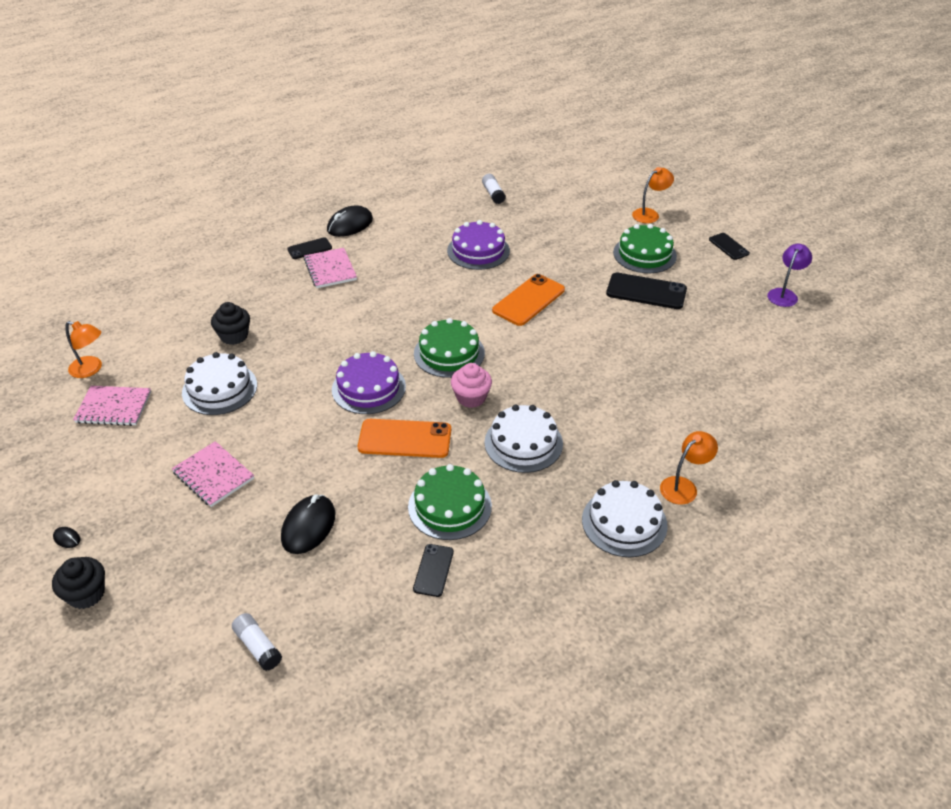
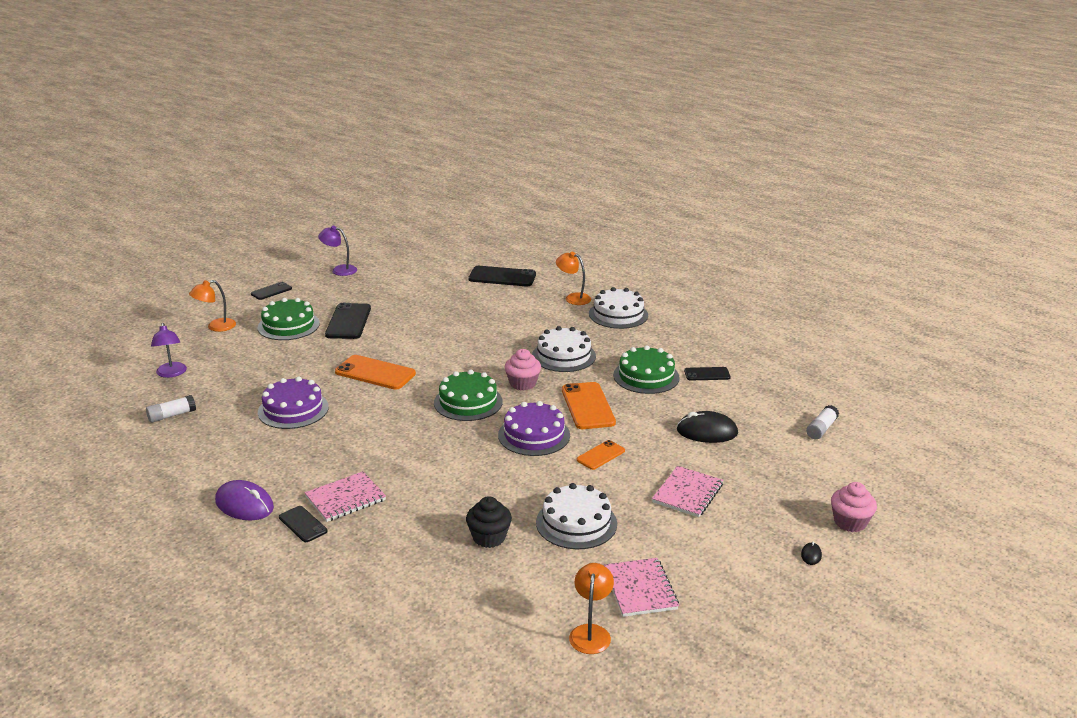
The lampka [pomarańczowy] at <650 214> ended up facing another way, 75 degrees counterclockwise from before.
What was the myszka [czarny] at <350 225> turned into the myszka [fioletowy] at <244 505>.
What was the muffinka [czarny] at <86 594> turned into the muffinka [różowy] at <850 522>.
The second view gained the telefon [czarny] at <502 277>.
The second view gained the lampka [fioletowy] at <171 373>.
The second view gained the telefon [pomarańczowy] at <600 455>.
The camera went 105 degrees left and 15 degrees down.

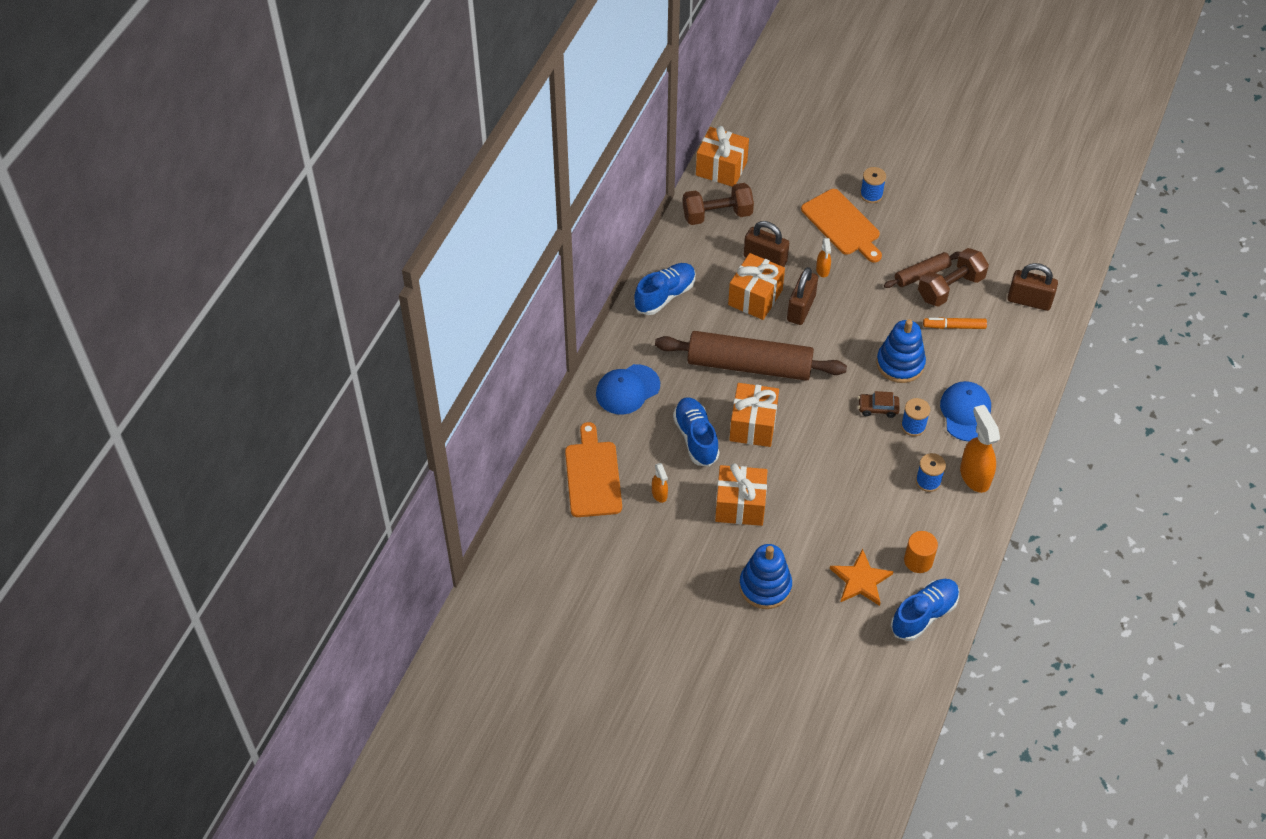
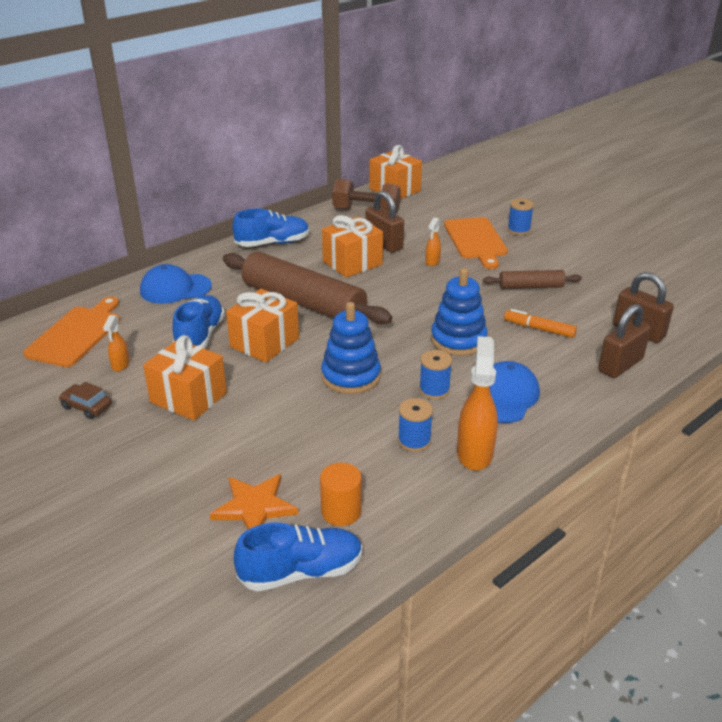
The second view lost the hantel [brązowy] at <950 288>.
The kłódka [brązowy] ended up elsewhere, having gone from <801 308> to <620 365>.
The samochód [brązowy] ended up elsewhere, having gone from <878 408> to <86 407>.
The zabawka nakładanka [niebieski] ended up elsewhere, having gone from <765 586> to <351 376>.
The camera went 25 degrees right and 20 degrees down.

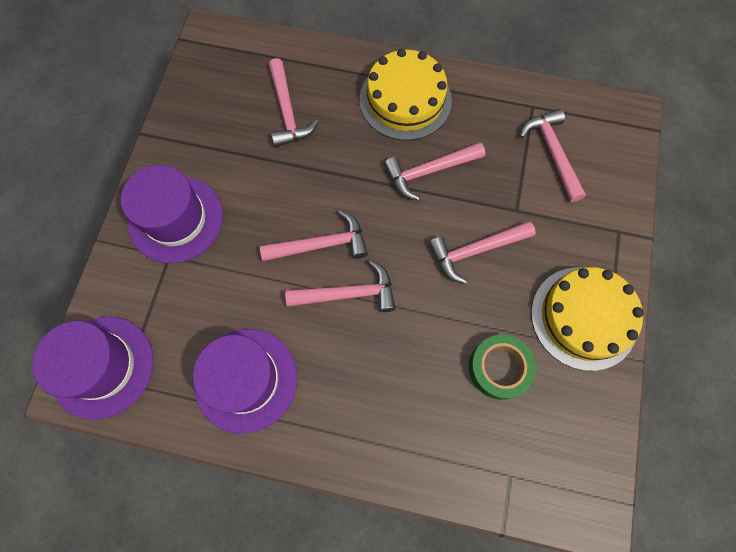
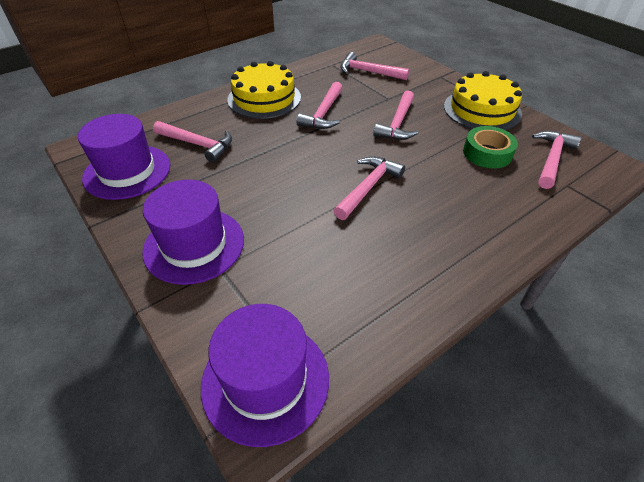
The młotek [różowy] ended up elsewhere, having gone from <321 245> to <551 159>.
The kapelusz [fioletowy] ended up elsewhere, having gone from <246 379> to <127 171>.
The camera went 50 degrees left and 25 degrees down.

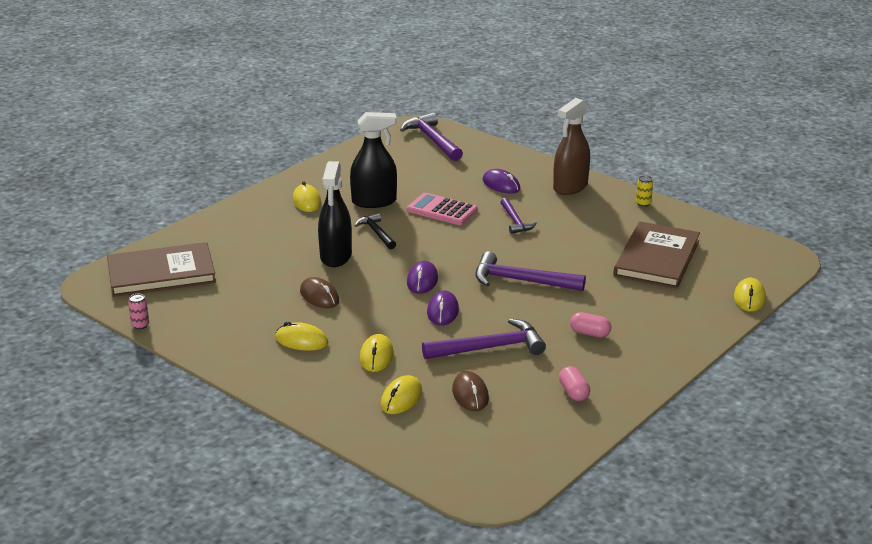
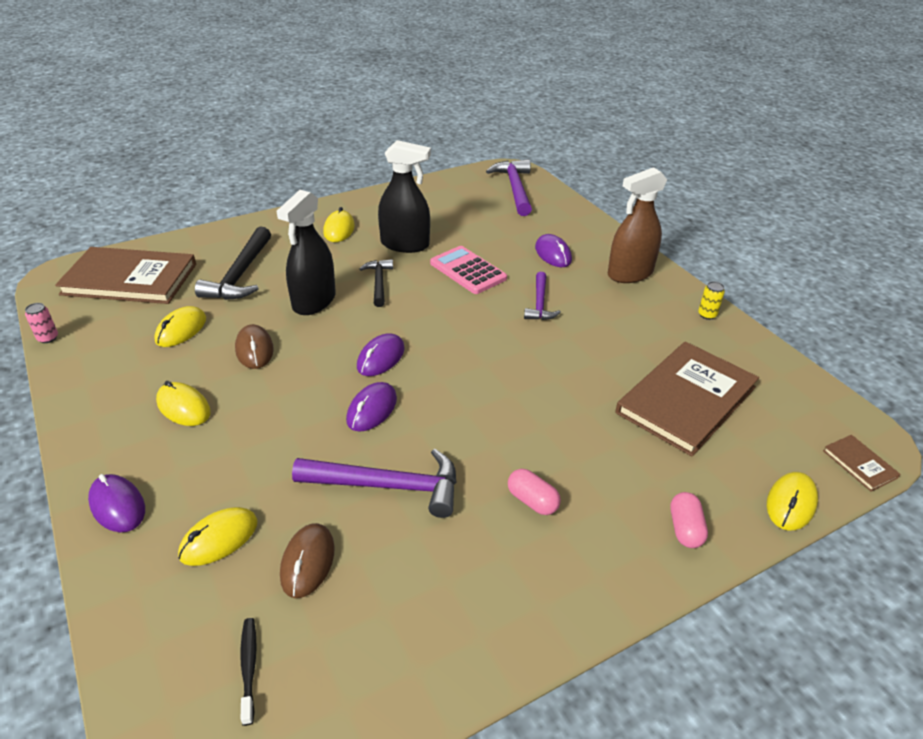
The second view lost the młotek [fioletowy] at <521 280>.
The myszka [żółty] ended up elsewhere, having gone from <376 356> to <181 330>.
The kapsułka [różowy] ended up elsewhere, having gone from <573 392> to <685 529>.
The second view gained the młotek [czarny] at <240 275>.
The second view gained the książka [brązowy] at <859 464>.
The second view gained the myszka [fioletowy] at <117 506>.
The second view gained the szczoteczka do zębów [czarny] at <249 667>.
The camera went 20 degrees right and 10 degrees up.

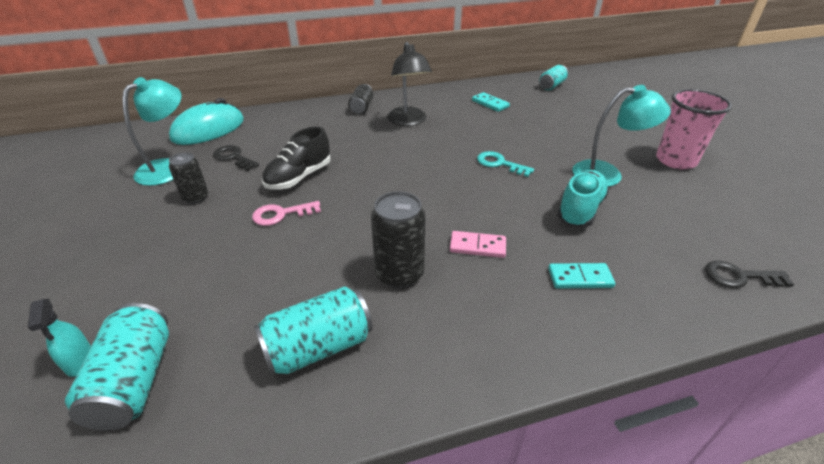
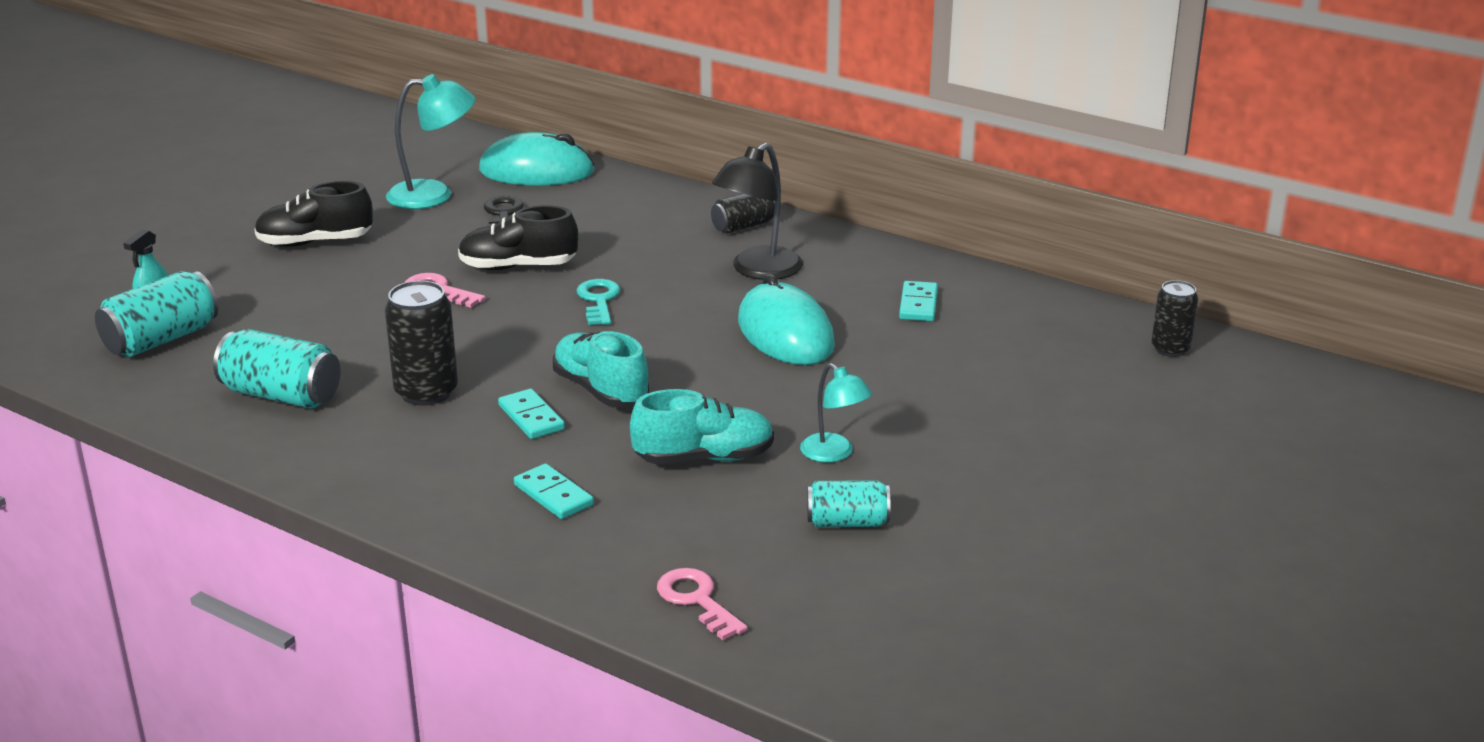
The puszka [turkusowy] ended up elsewhere, having gone from <552 85> to <847 522>.
The size of the lampka [turkusowy] at <607 174> changed by a factor of 0.63.
The second view lost the szklanka [różowy] at <675 160>.
The klucz [turkusowy] ended up elsewhere, having gone from <499 164> to <599 300>.
The puszka [czarny] ended up elsewhere, having gone from <195 197> to <1170 349>.
What was the kostka domina [różowy] at <477 246> turned into the kostka domina [turkusowy] at <531 417>.
What was the klucz [czarny] at <739 277> turned into the klucz [różowy] at <697 600>.
The second view gained the but [czarny] at <315 242>.
The second view gained the myszka [turkusowy] at <785 334>.
The second view gained the but [turkusowy] at <601 390>.
The camera went 50 degrees right and 10 degrees down.

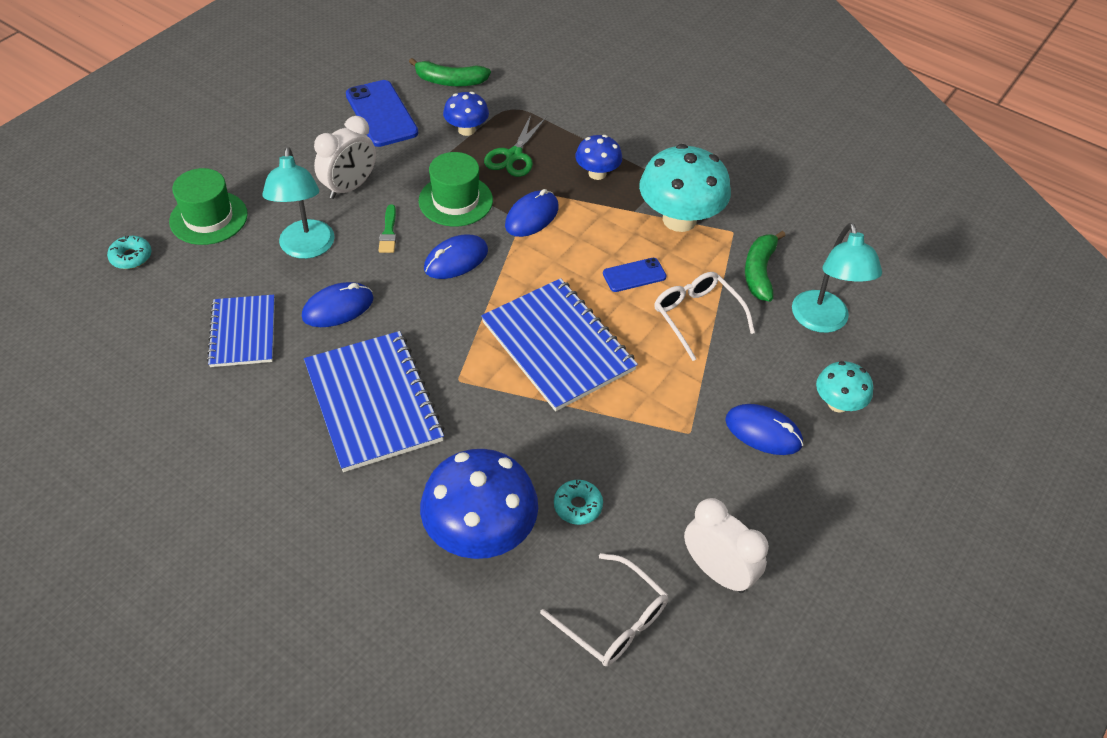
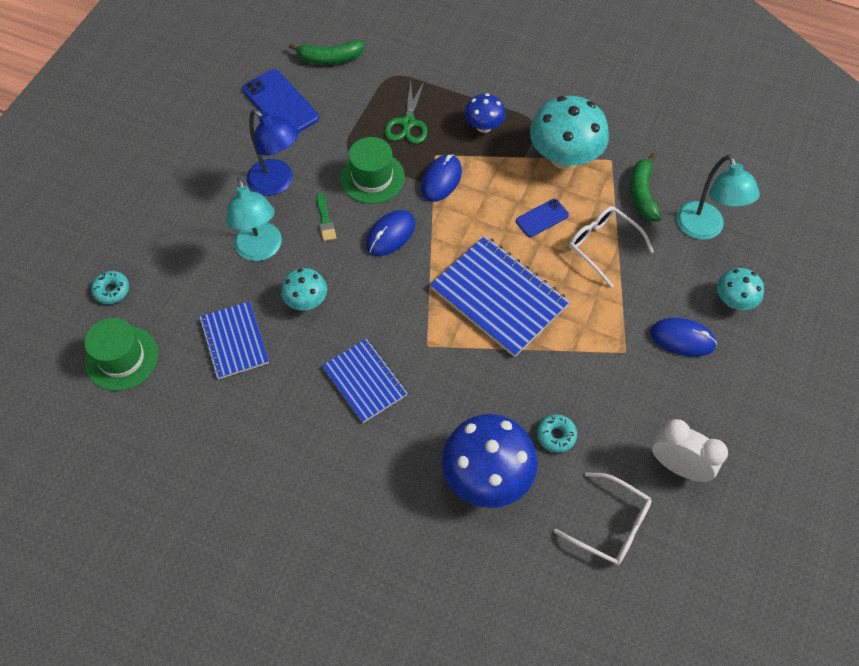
The second view lost the grzyb [niebieski] at <466 130>.
Where the budzik [biały] stood at <350 187>, the lampka [niebieski] came to stand at <277 183>.
The kapelusz [zielony] ended up elsewhere, having gone from <208 218> to <122 358>.
Where the myszka [niebieski] stood at <338 308>, the grzyb [turkusowy] came to stand at <306 301>.
The size of the zeszyt [niebieski] at <373 402> changed by a factor of 0.63.
The camera went 10 degrees left and 10 degrees up.

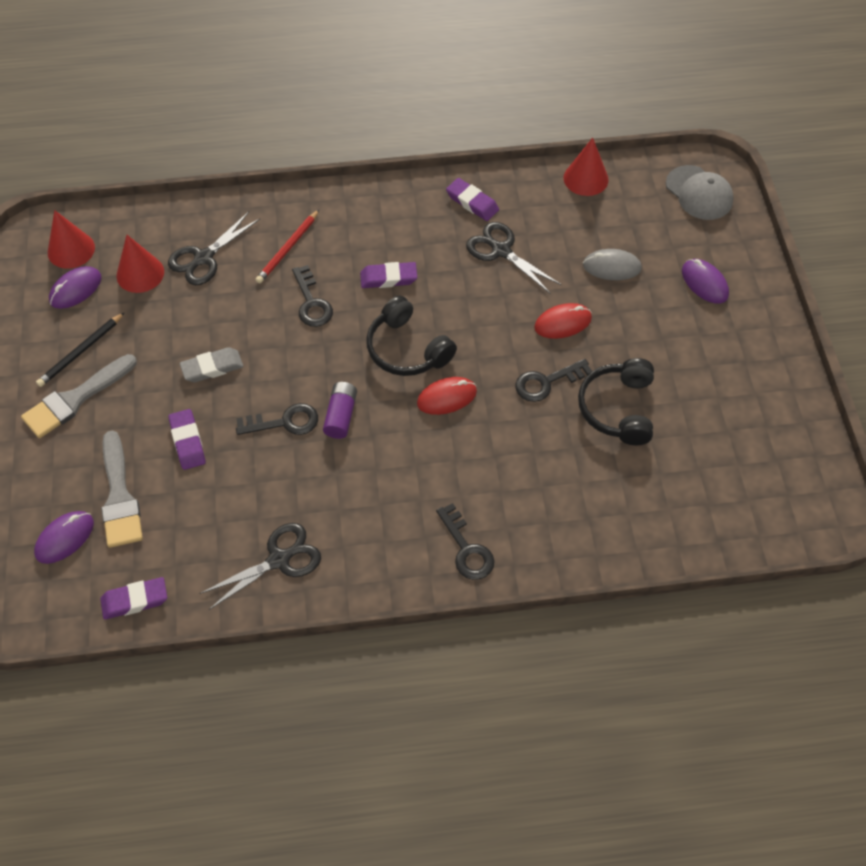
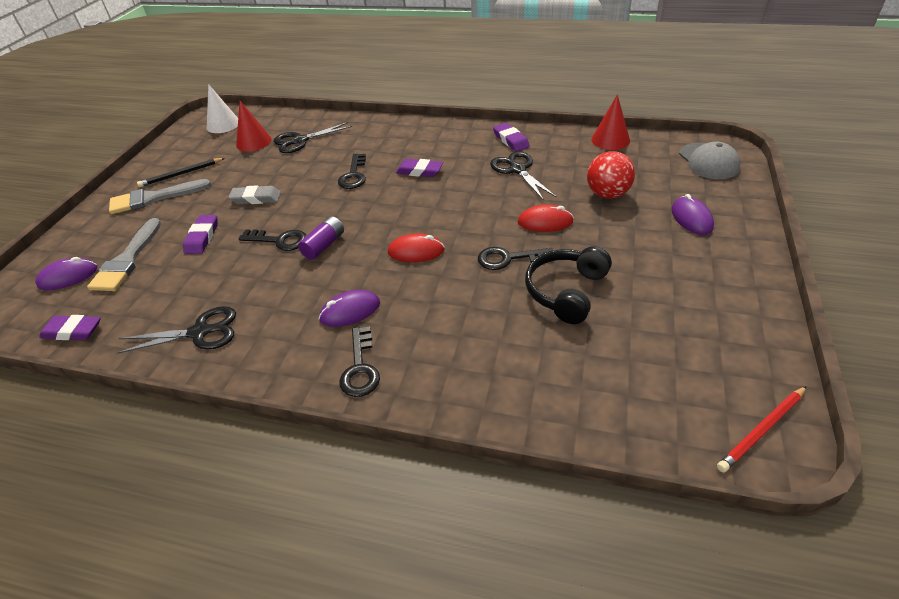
What was the stożek [czerwony] at <71 250> turned into the stożek [biały] at <223 125>.
The ołówek [czerwony] ended up elsewhere, having gone from <288 249> to <762 430>.
Where the myszka [szary] stood at <611 267>, the piłka [czerwony] came to stand at <607 194>.
The myszka [fioletowy] ended up elsewhere, having gone from <75 289> to <350 311>.
The second view lost the słuchawki [czarny] at <407 349>.
The camera went 25 degrees right and 15 degrees down.

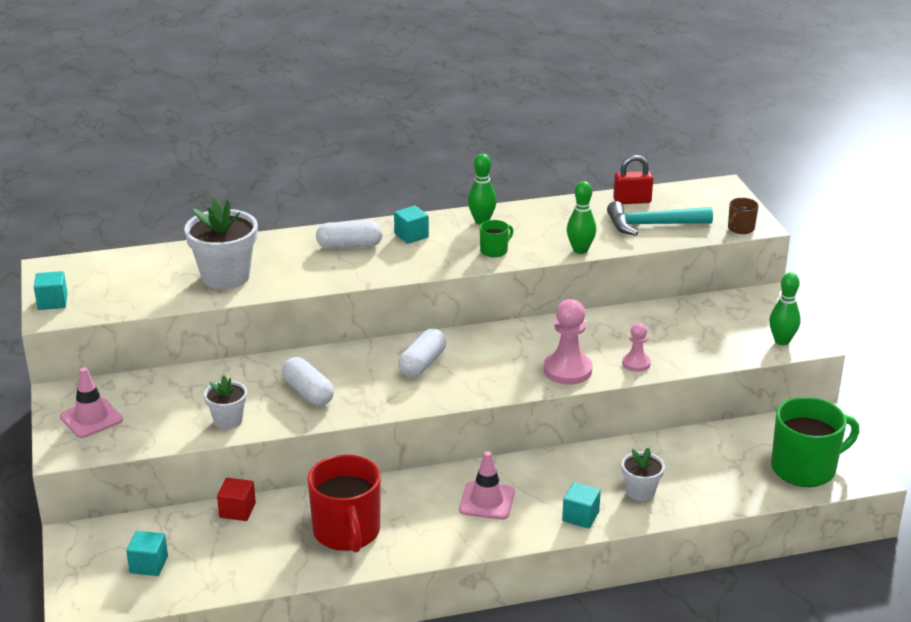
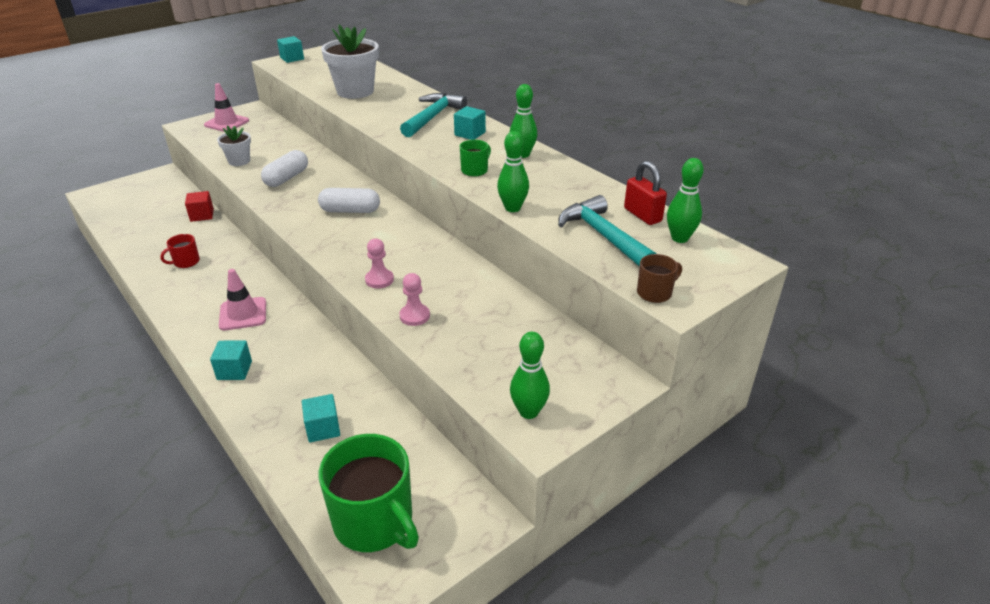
The kubek [brązowy] at <740 228> ended up facing another way, 135 degrees clockwise from before.
The kubek [zielony] at <494 250> ended up facing another way, 75 degrees counterclockwise from before.
Where the kapsułka [biały] stood at <349 246>, the młotek [turkusowy] came to stand at <433 117>.
The size of the pionek [różowy] at <567 370> changed by a factor of 0.58.
The second view lost the doniczka [biały] at <640 492>.
The size of the kubek [czerwony] at <347 532> changed by a factor of 0.47.
The sześcian [turkusowy] ended up elsewhere, having gone from <149 564> to <323 428>.
The second view gained the kręgiel [zielony] at <679 238>.
The camera went 65 degrees right and 5 degrees up.

